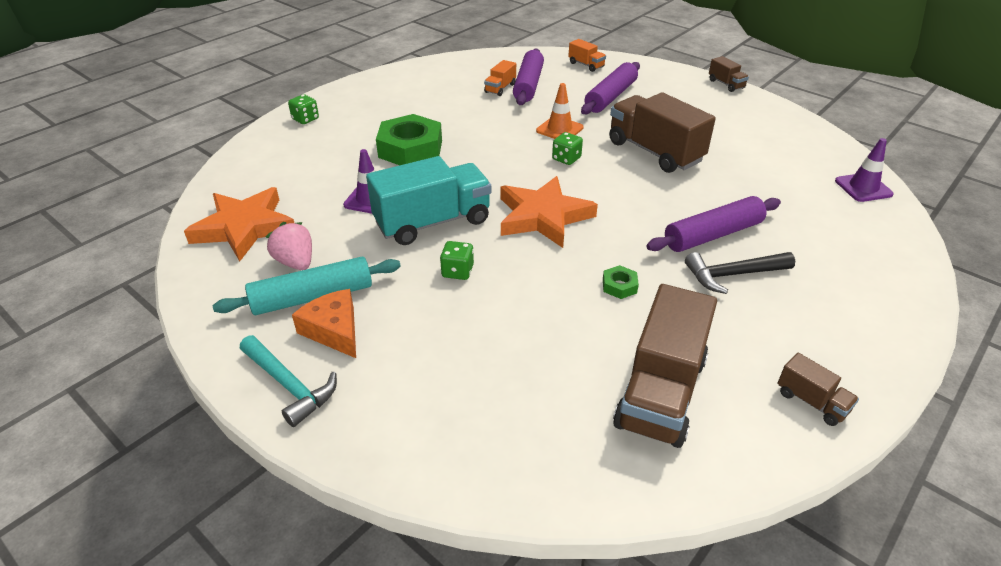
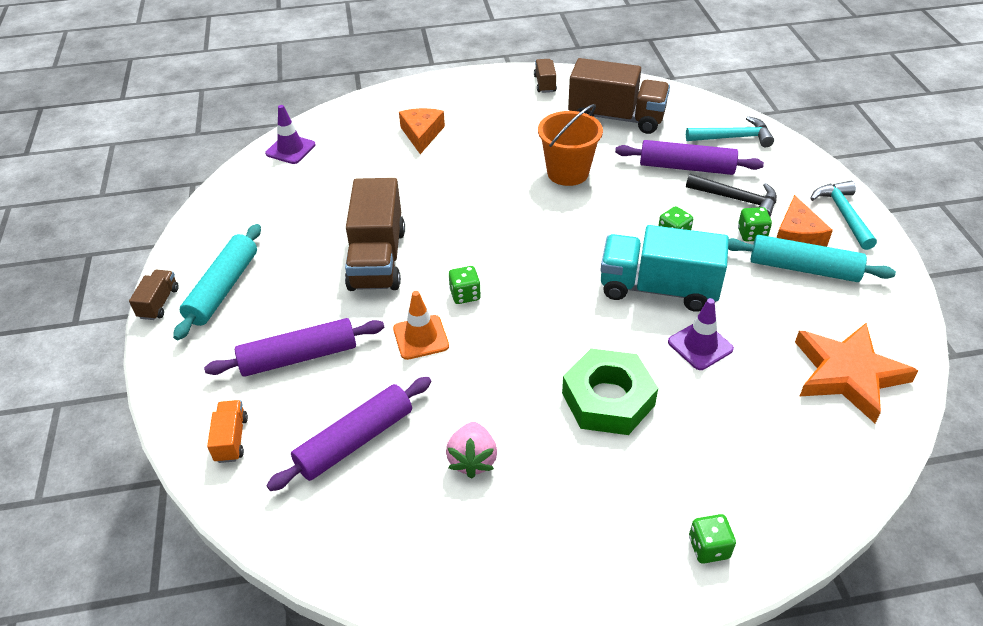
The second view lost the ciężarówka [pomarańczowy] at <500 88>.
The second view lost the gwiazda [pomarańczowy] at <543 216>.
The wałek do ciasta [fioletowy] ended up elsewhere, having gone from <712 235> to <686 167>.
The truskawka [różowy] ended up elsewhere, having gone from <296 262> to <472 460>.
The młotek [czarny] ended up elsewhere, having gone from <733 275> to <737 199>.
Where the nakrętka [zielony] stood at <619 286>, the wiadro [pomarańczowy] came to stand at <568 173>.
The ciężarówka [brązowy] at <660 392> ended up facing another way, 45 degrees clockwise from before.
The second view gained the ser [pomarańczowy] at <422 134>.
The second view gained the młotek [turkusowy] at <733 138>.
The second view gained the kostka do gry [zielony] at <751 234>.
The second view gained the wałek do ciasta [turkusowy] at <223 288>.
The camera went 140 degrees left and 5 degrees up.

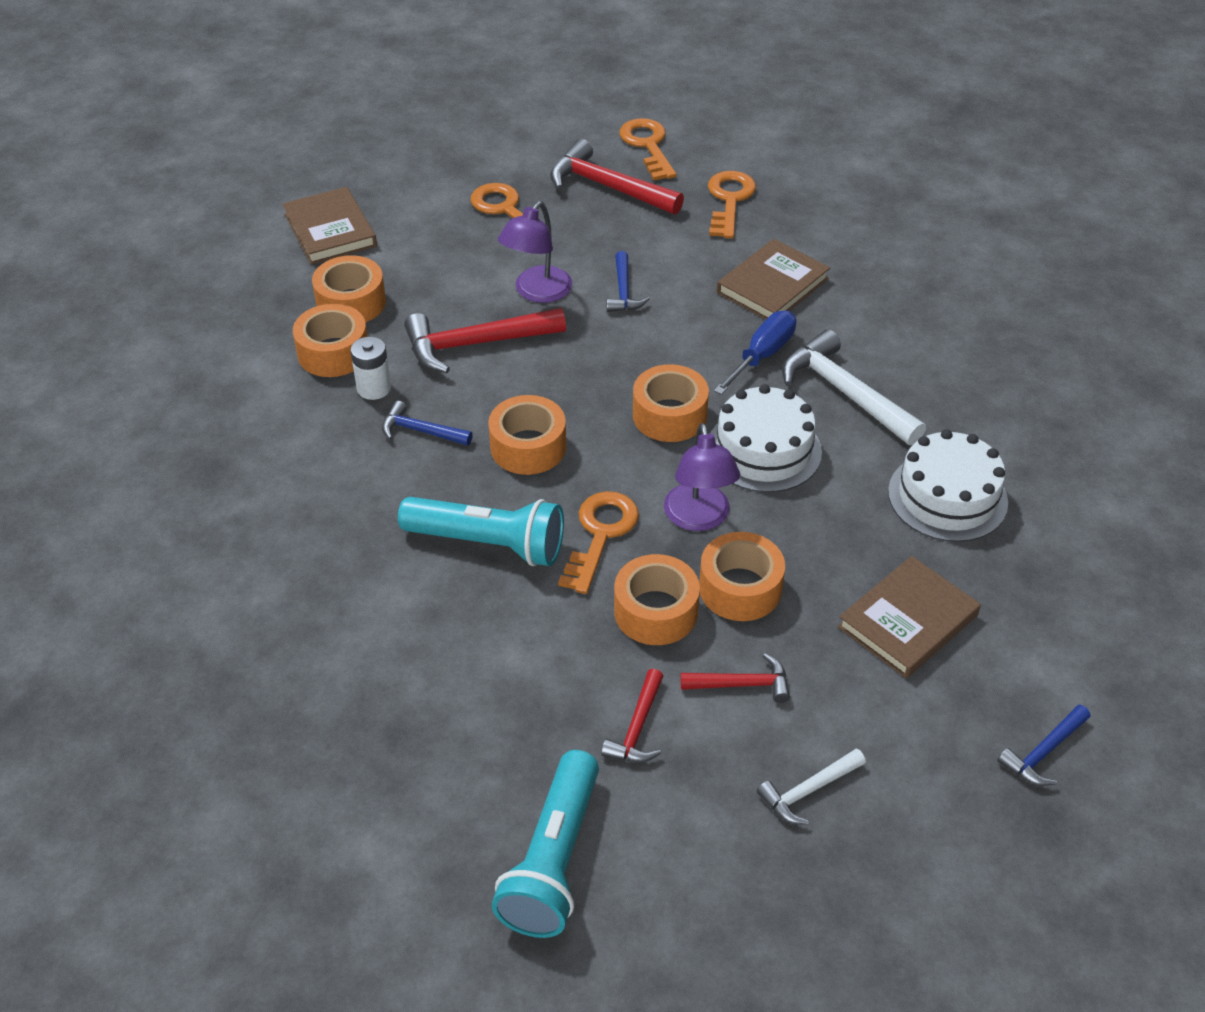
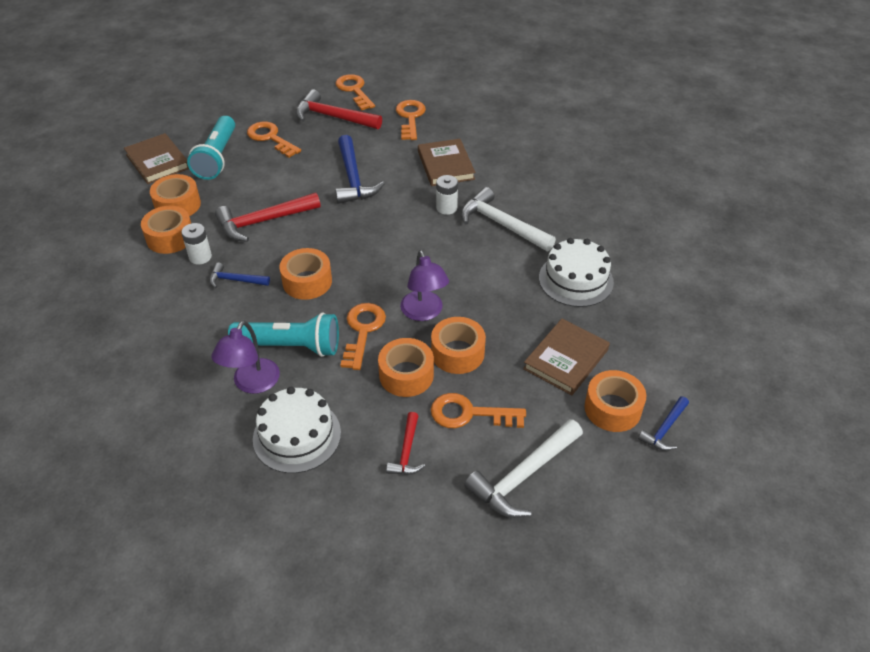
The lampka [fioletowy] ended up elsewhere, having gone from <537 292> to <252 384>.
The książka [brązowy] at <772 286> ended up facing another way, 45 degrees counterclockwise from before.
The size of the młotek [niebieski] at <624 291> changed by a factor of 1.80.
Where the śrubokręt [niebieski] stood at <762 355>, the bateria [biały] came to stand at <446 208>.
The taśma klejąca [pomarańczowy] ended up elsewhere, having gone from <669 415> to <612 408>.
The tort [biały] ended up elsewhere, having gone from <764 450> to <297 435>.
Where the młotek [czerwony] stood at <742 684>, the klucz [pomarańczowy] came to stand at <469 413>.
The size of the młotek [biały] at <808 791> changed by a factor of 1.80.
The latarka [turkusowy] ended up elsewhere, having gone from <553 860> to <217 157>.
The camera went 10 degrees left and 0 degrees up.

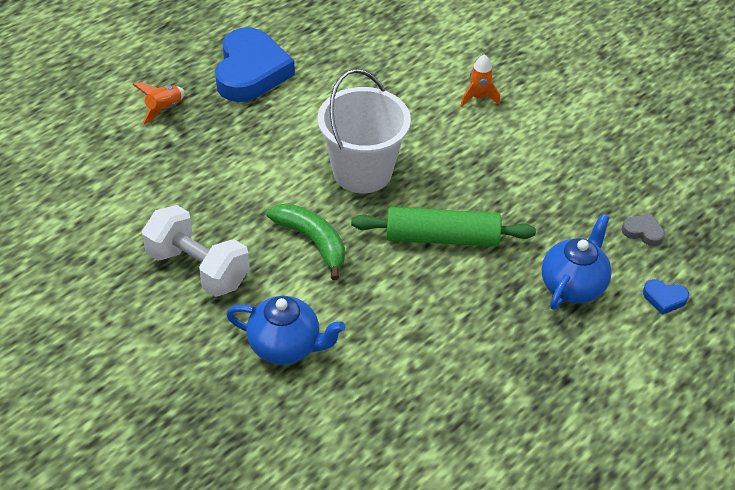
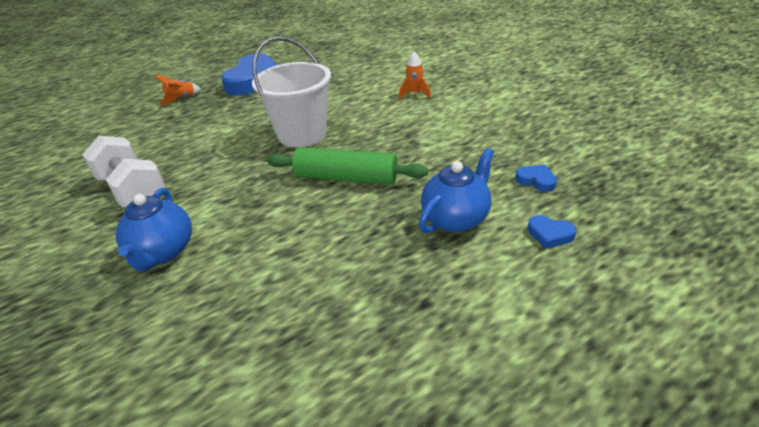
The second view lost the banan [zielony] at <313 241>.
What was the serce [szary] at <643 232> turned into the serce [niebieski] at <536 180>.
The imbryk [niebieski] at <286 346> ended up facing another way, 60 degrees clockwise from before.
The camera went 15 degrees right and 10 degrees down.

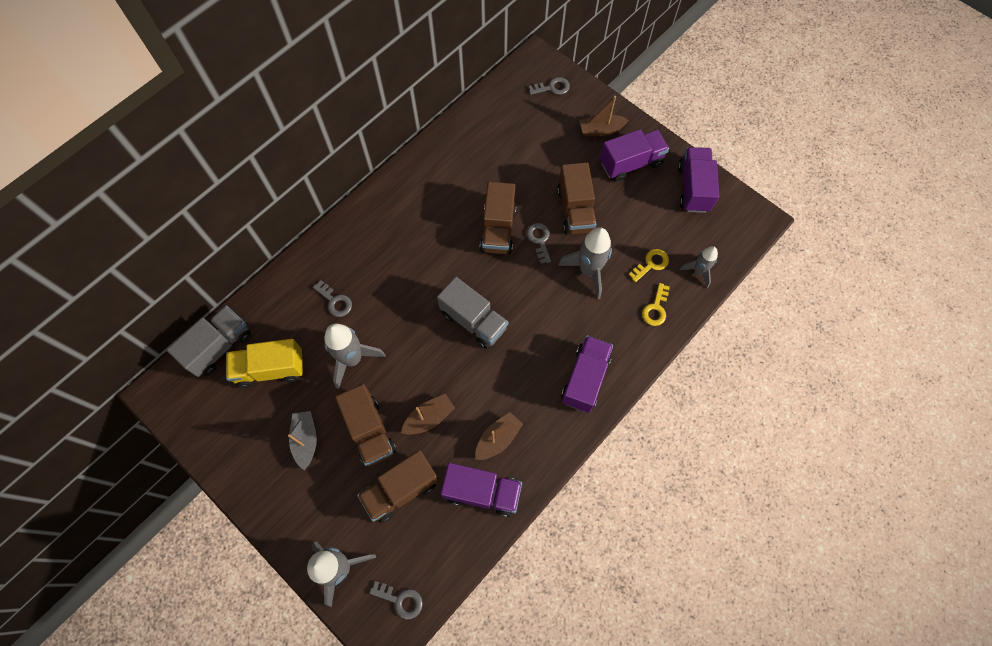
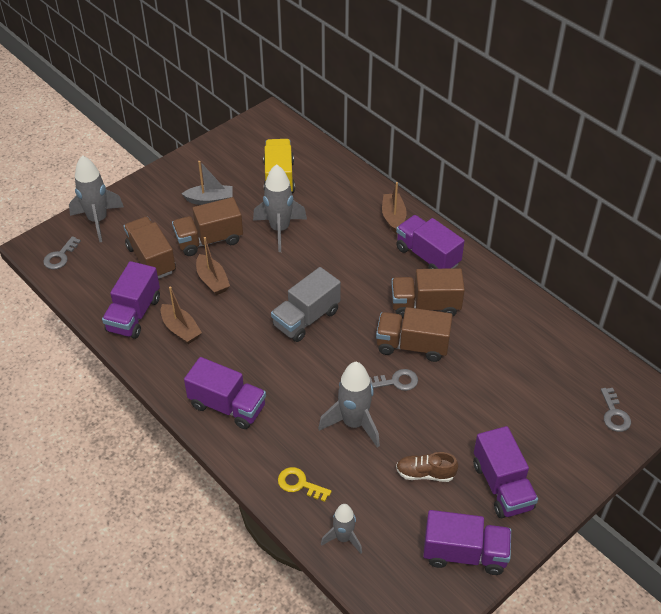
The łódka [brązowy] ended up elsewhere, having gone from <601 130> to <393 217>.
The ciężarówka [brązowy] ended up elsewhere, having gone from <575 210> to <425 306>.
The second view lost the klucz [żółty] at <651 264>.
The second view lost the klucz [szary] at <335 301>.
The second view lost the ciężarówka [szary] at <219 347>.
The second view gained the ciężarówka [fioletowy] at <427 256>.
The second view gained the but [brązowy] at <425 473>.
The camera went 95 degrees right and 20 degrees down.

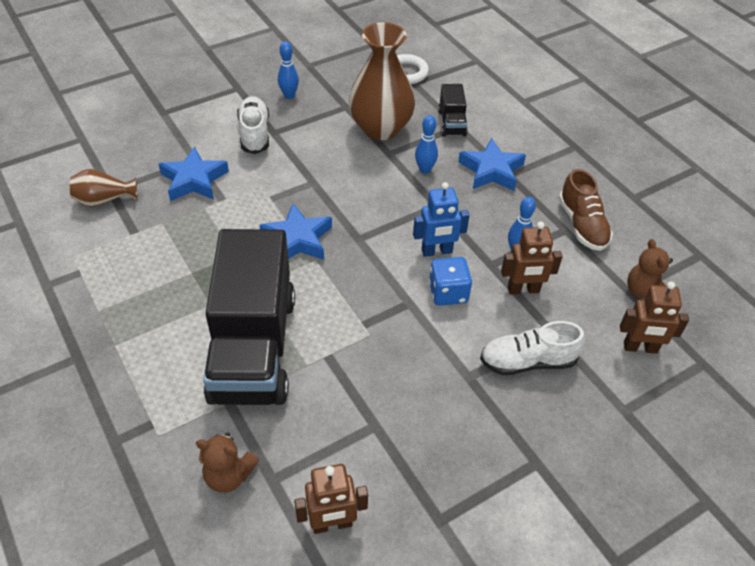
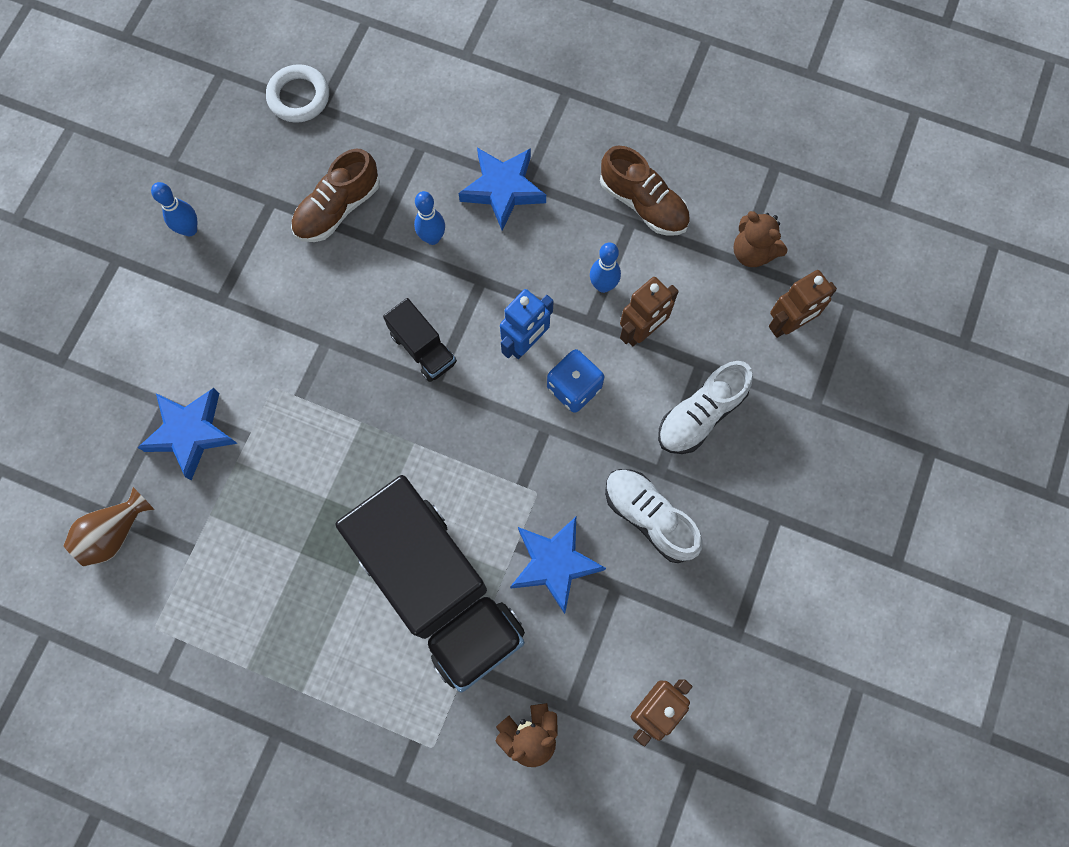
Where the wazon [brązowy] stood at <380 128>, the but [brązowy] came to stand at <338 208>.
The ciężarówka [czarny] ended up elsewhere, having gone from <451 123> to <423 348>.
The but [biały] ended up elsewhere, having gone from <254 134> to <649 517>.
The gwiazda [niebieski] ended up elsewhere, having gone from <297 239> to <554 564>.
The camera went 35 degrees left and 25 degrees up.

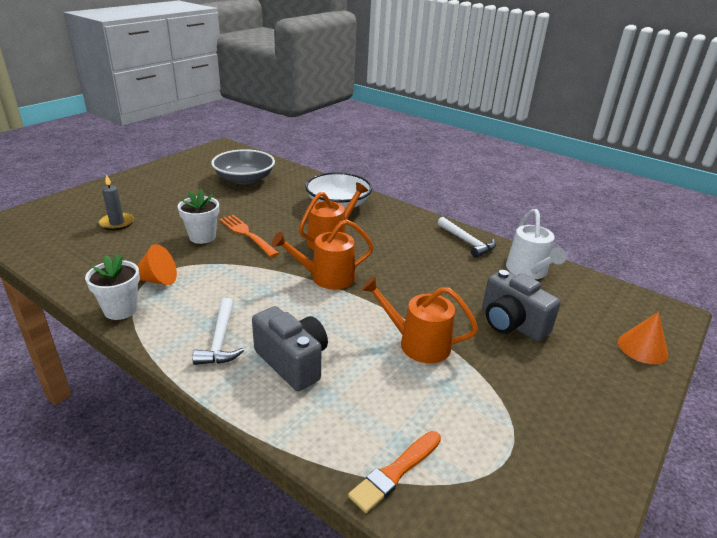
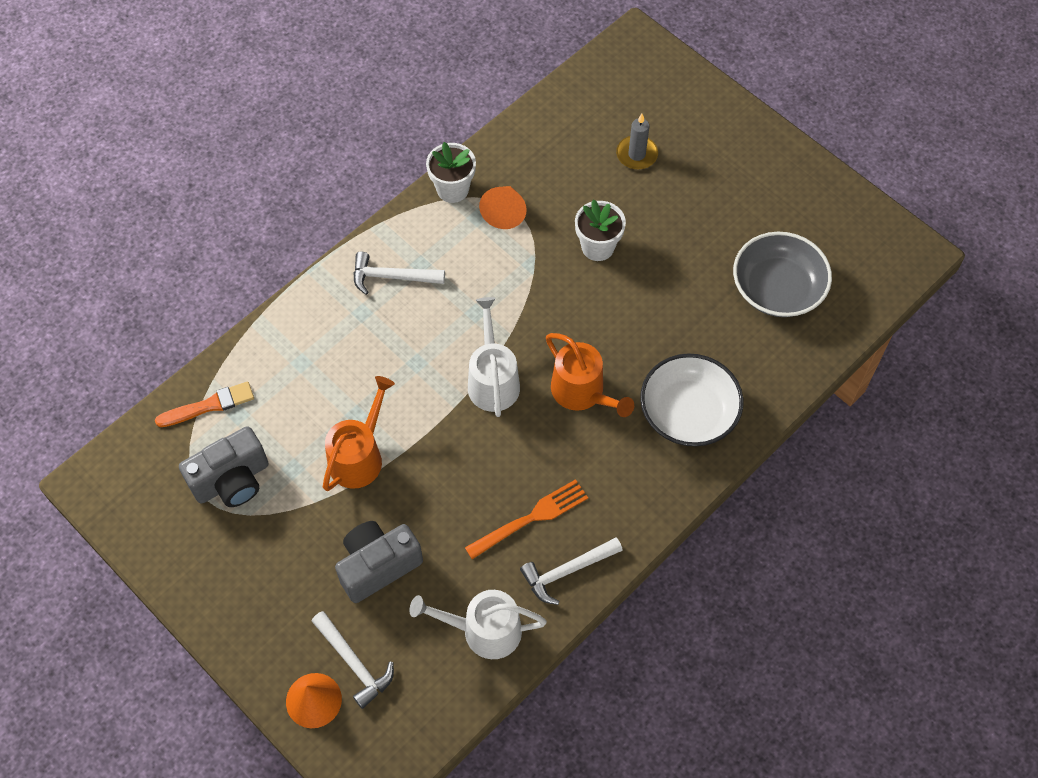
The widelec [pomarańczowy] ended up elsewhere, having gone from <247 234> to <531 518>.
What was the konewka [pomarańczowy] at <327 277> turned into the konewka [biały] at <493 380>.
The aparat fotograficzny [szary] ended up elsewhere, having gone from <292 362> to <232 480>.
The pędzel [pomarańczowy] at <395 472> ended up facing another way, 105 degrees clockwise from before.
The second view gained the młotek [biały] at <354 663>.
The camera went 100 degrees right and 30 degrees up.

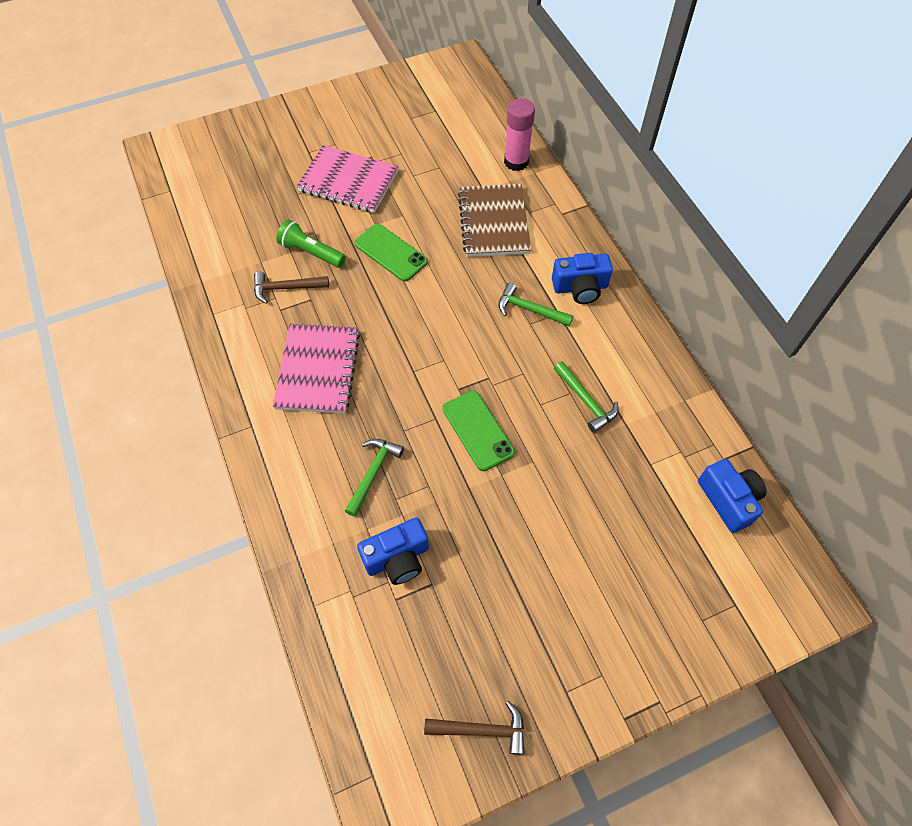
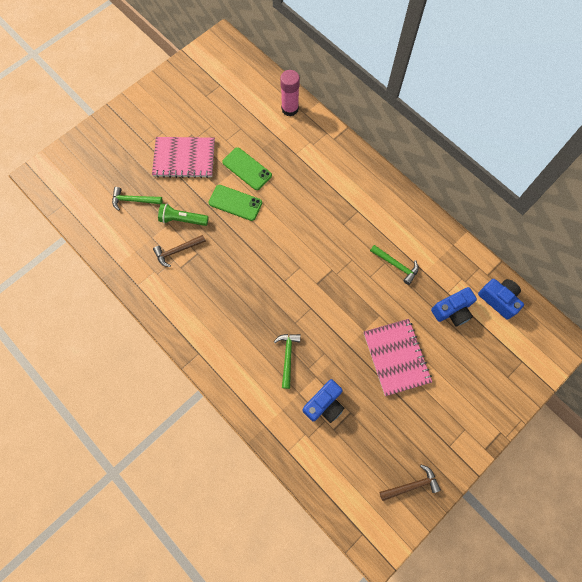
The second view lost the zeszyt [brązowy] at <493 222>.
The aparat fotograficzny [niebieski] ended up elsewhere, having gone from <580 288> to <452 311>.
The młotek [zielony] ended up elsewhere, having gone from <530 310> to <134 200>.
The zeszyt [różowy] ended up elsewhere, having gone from <318 370> to <396 357>.
The telefon [zielony] ended up elsewhere, having gone from <477 430> to <247 169>.
The camera went 20 degrees left and 10 degrees up.

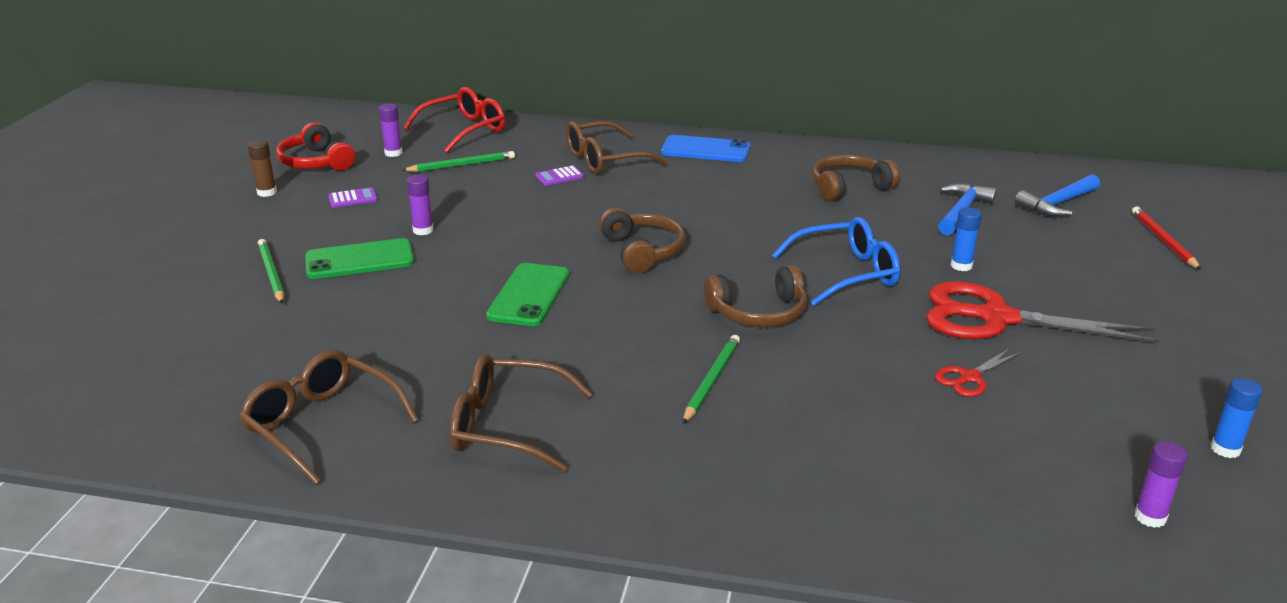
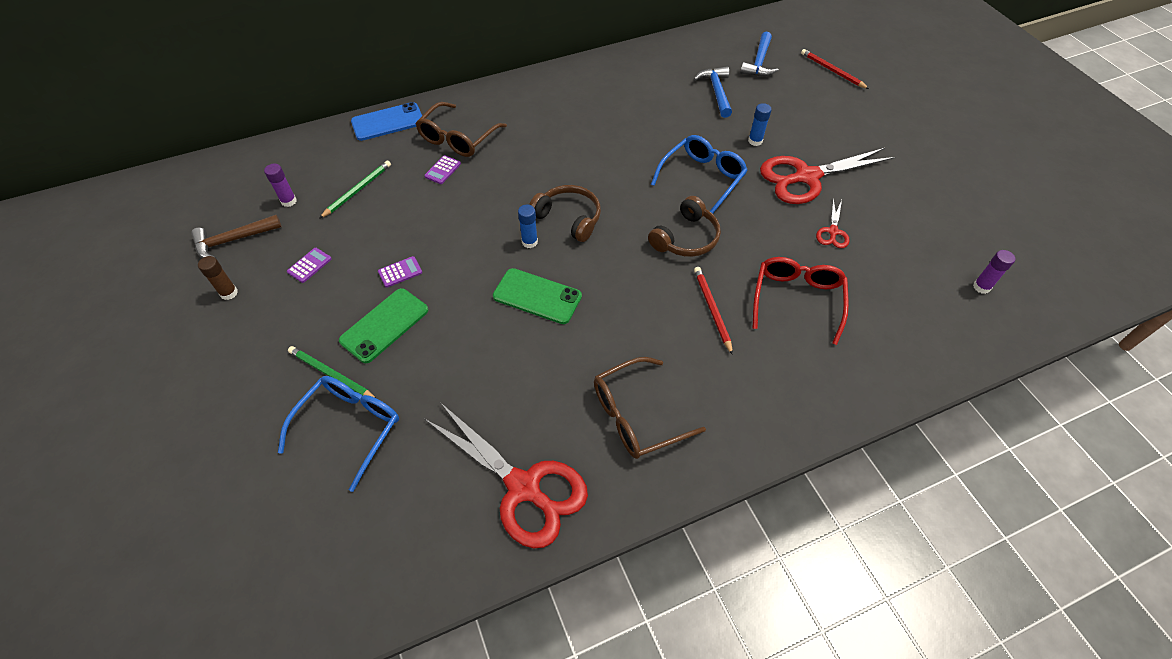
The okulary [czerwony] ended up elsewhere, having gone from <464 130> to <797 300>.
Where the słuchawki [czerwony] stood at <316 162>, the młotek [brązowy] came to stand at <233 240>.
The telefon [niebieski] ended up elsewhere, having gone from <705 150> to <388 122>.
The second view lost the słuchawki [brązowy] at <849 187>.
Where the klej w sztyfcie [fioletowy] stood at <423 230>, the kalkulator [fioletowy] came to stand at <400 272>.
The telefon [zielony] at <529 295> ended up facing another way, 45 degrees counterclockwise from before.
What was the ołówek [zielony] at <711 380> turned into the ołówek [czerwony] at <712 309>.
Where the okulary [brązowy] stood at <322 424>, the nożyczki [czerwony] came to stand at <523 487>.
The klej w sztyfcie [niebieski] ended up elsewhere, having gone from <1225 449> to <529 242>.
The second view gained the okulary [niebieski] at <350 427>.
The camera went 35 degrees left and 25 degrees up.

